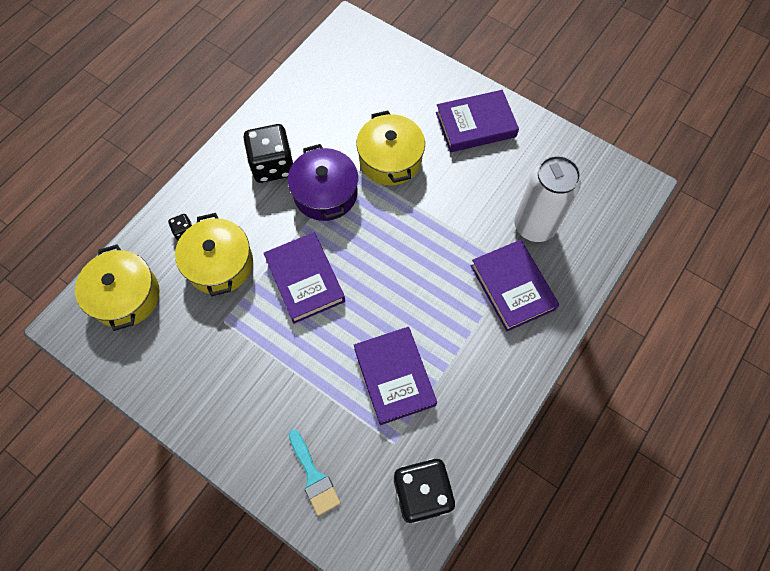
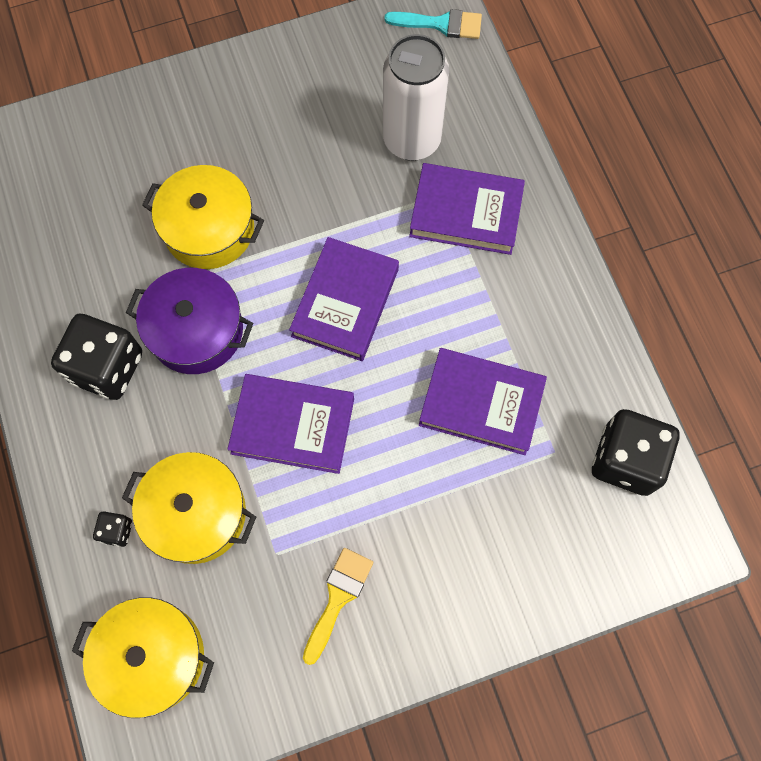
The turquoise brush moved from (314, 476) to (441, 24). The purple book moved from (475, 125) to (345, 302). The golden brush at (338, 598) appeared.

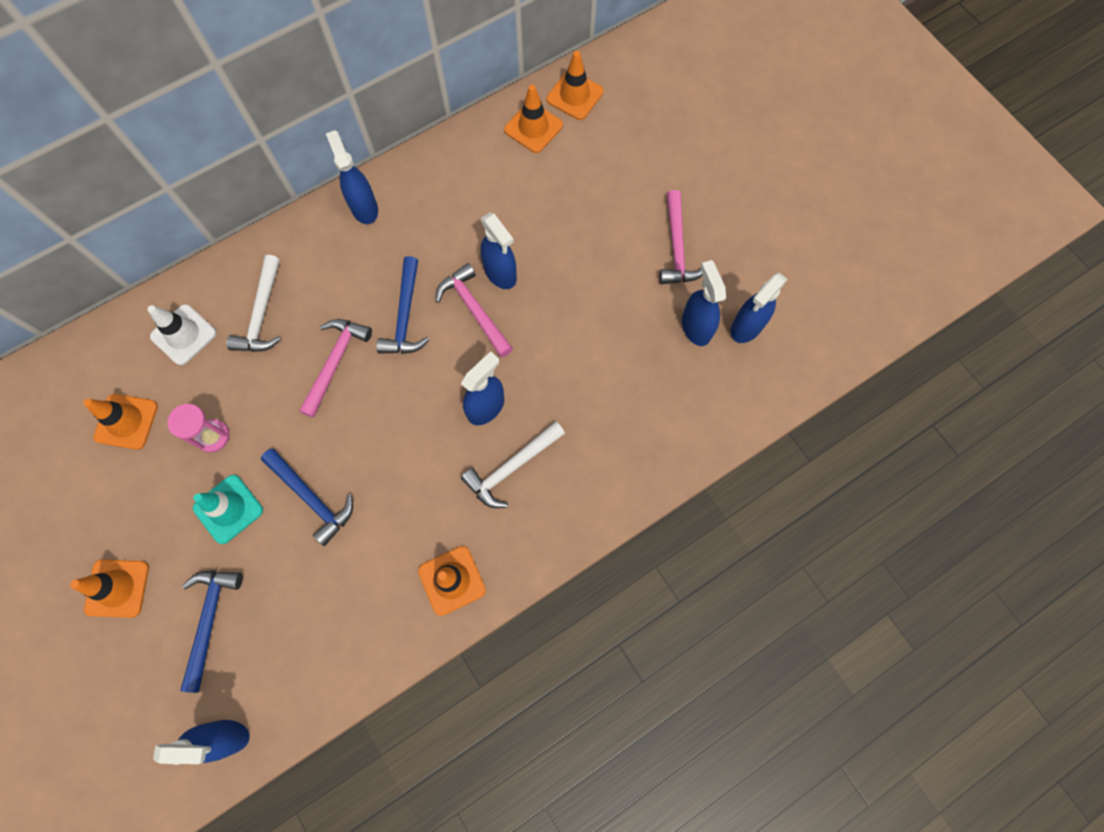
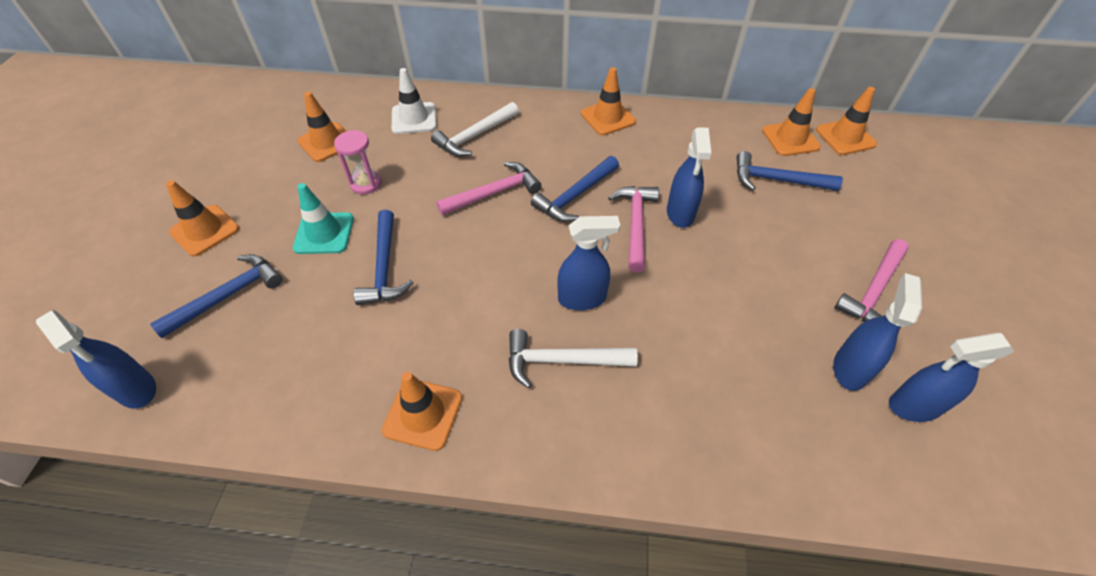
The royal blue spray bottle at (364, 208) was replaced by the orange traffic cone at (608, 118). The royal blue claw hammer at (777, 180) appeared.

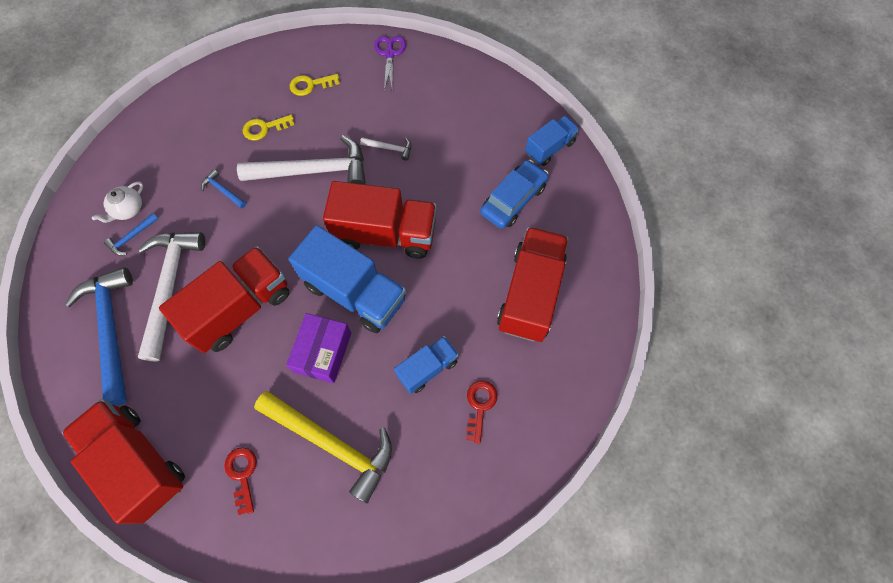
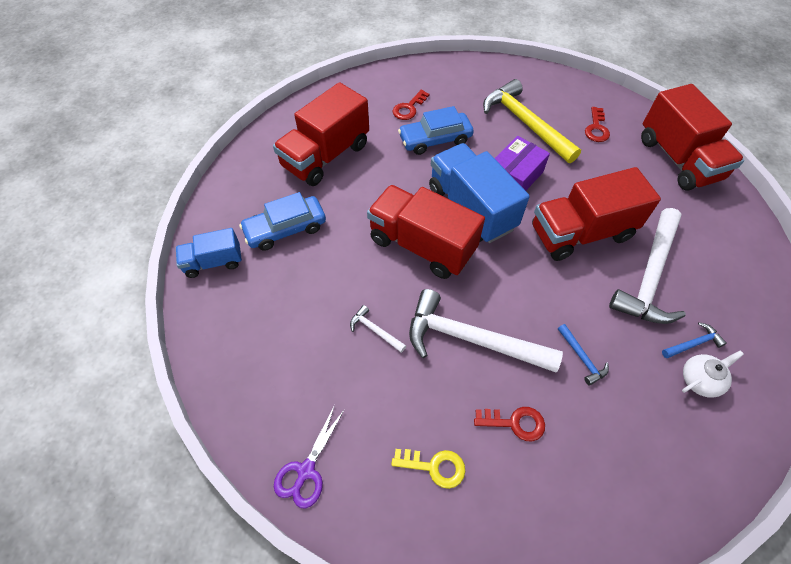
The royal blue claw hammer at (111, 330) disappeared. The golden door key at (264, 128) became the scarlet door key at (515, 423). The royal blue lorry at (427, 368) was replaced by the royal blue car at (435, 139).

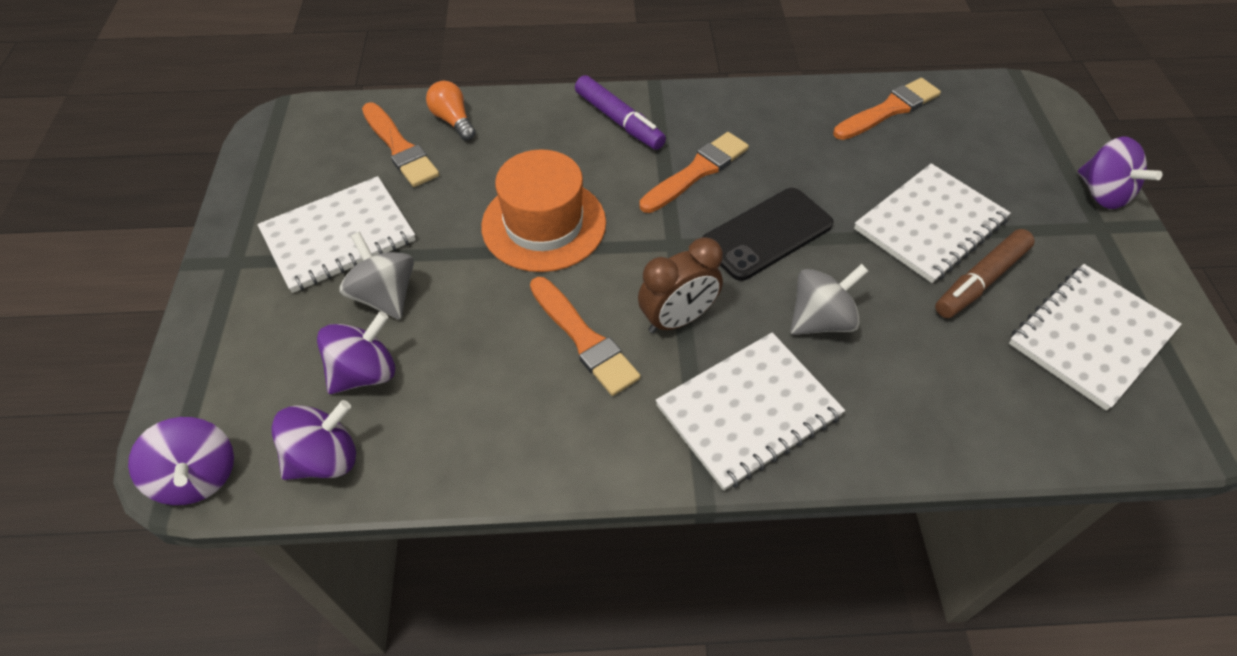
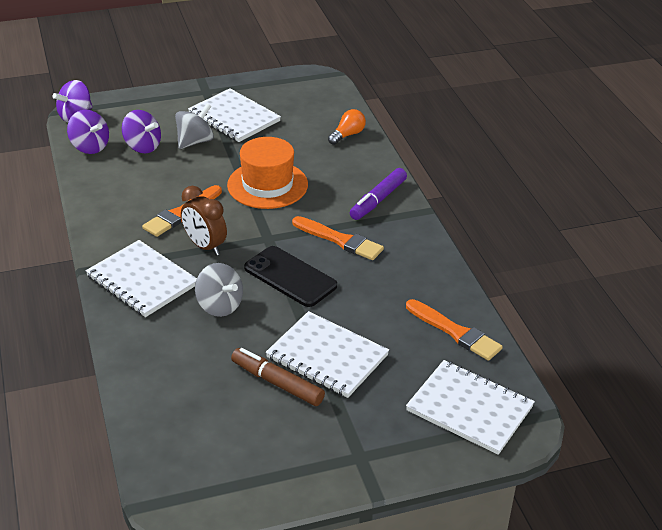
The orange brush at (400, 148) disappeared. The white notebook moved from (1090, 337) to (469, 409). The purple toy top at (1102, 193) disappeared.

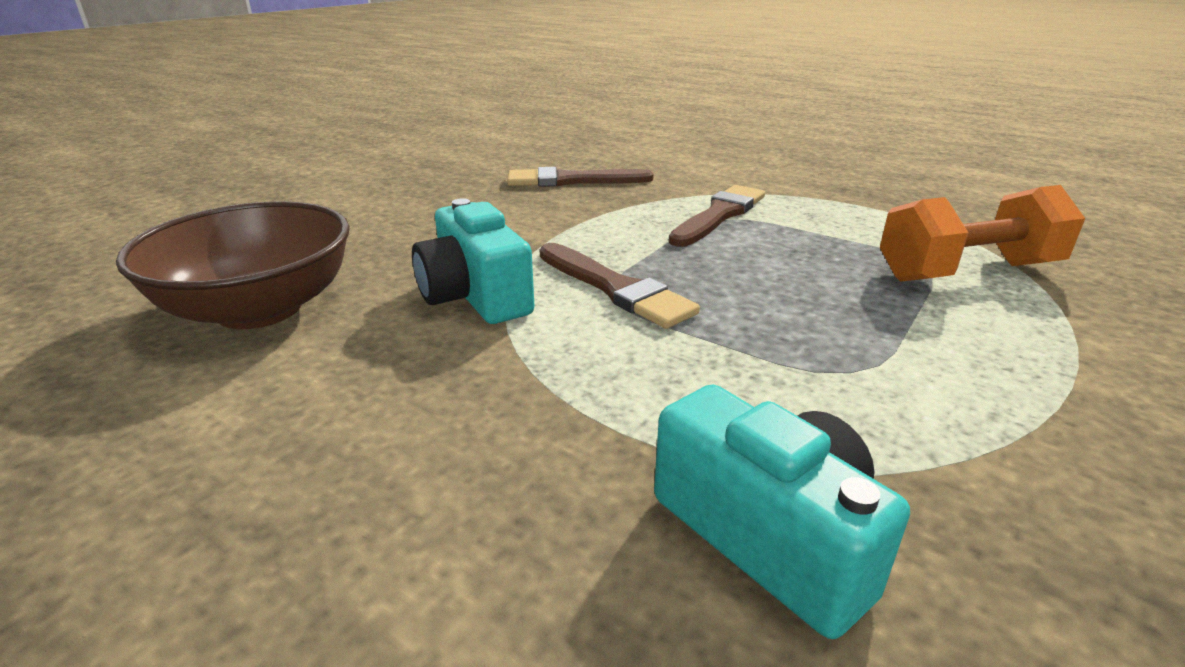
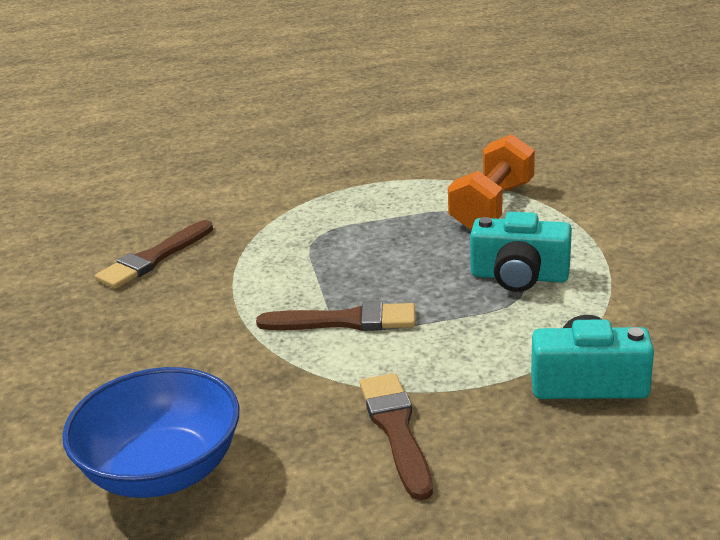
The dark brown bowl at (259, 309) became the royal blue bowl at (162, 470). The turquoise camera moved from (475, 296) to (519, 276). The dark brown brush moved from (719, 215) to (396, 430).

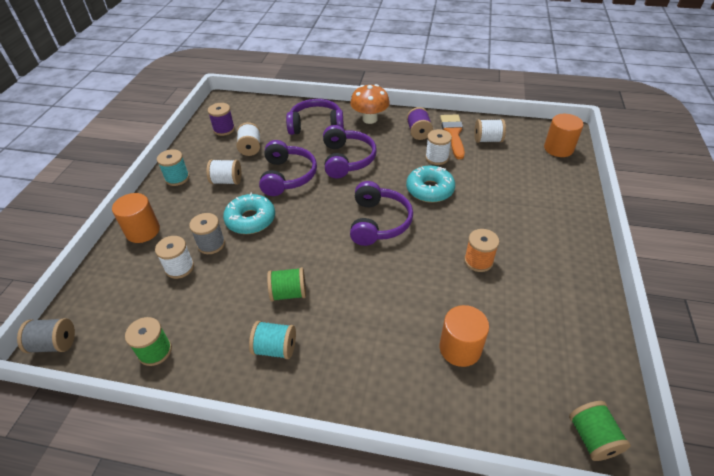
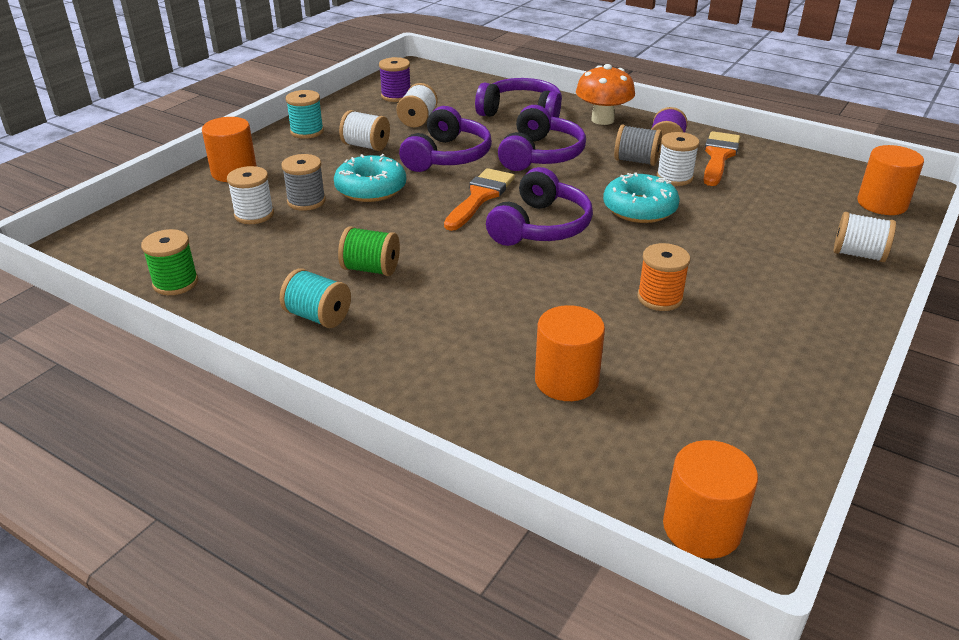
The gray bobbin moved from (54, 344) to (636, 161). The white bobbin moved from (487, 140) to (858, 254). The emerald bobbin at (592, 438) was replaced by the orange solid cylinder at (701, 528). The orange brush at (480, 197) appeared.

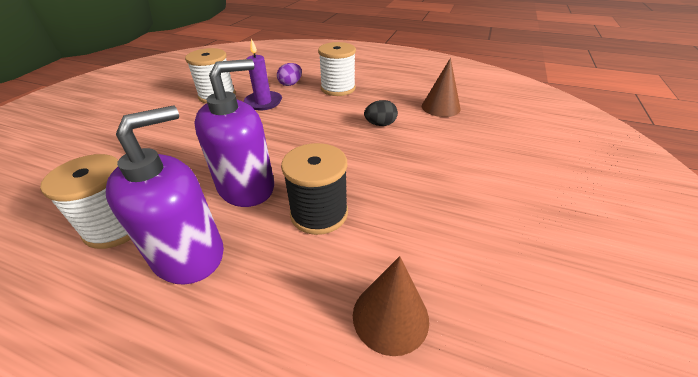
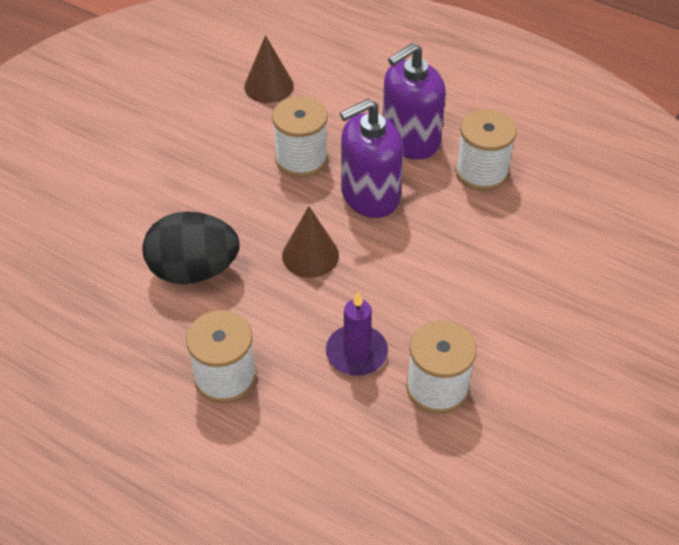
The purple egg at (290, 84) disappeared. The jet-black bobbin at (319, 213) became the white bobbin at (301, 159). The jet-black egg at (380, 124) changed to 2.02 times the size. The dark brown cone shape moved from (440, 107) to (310, 255).

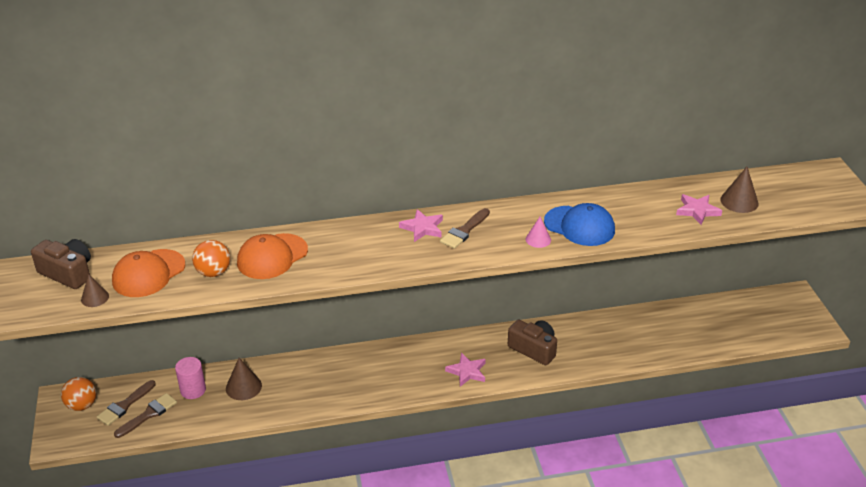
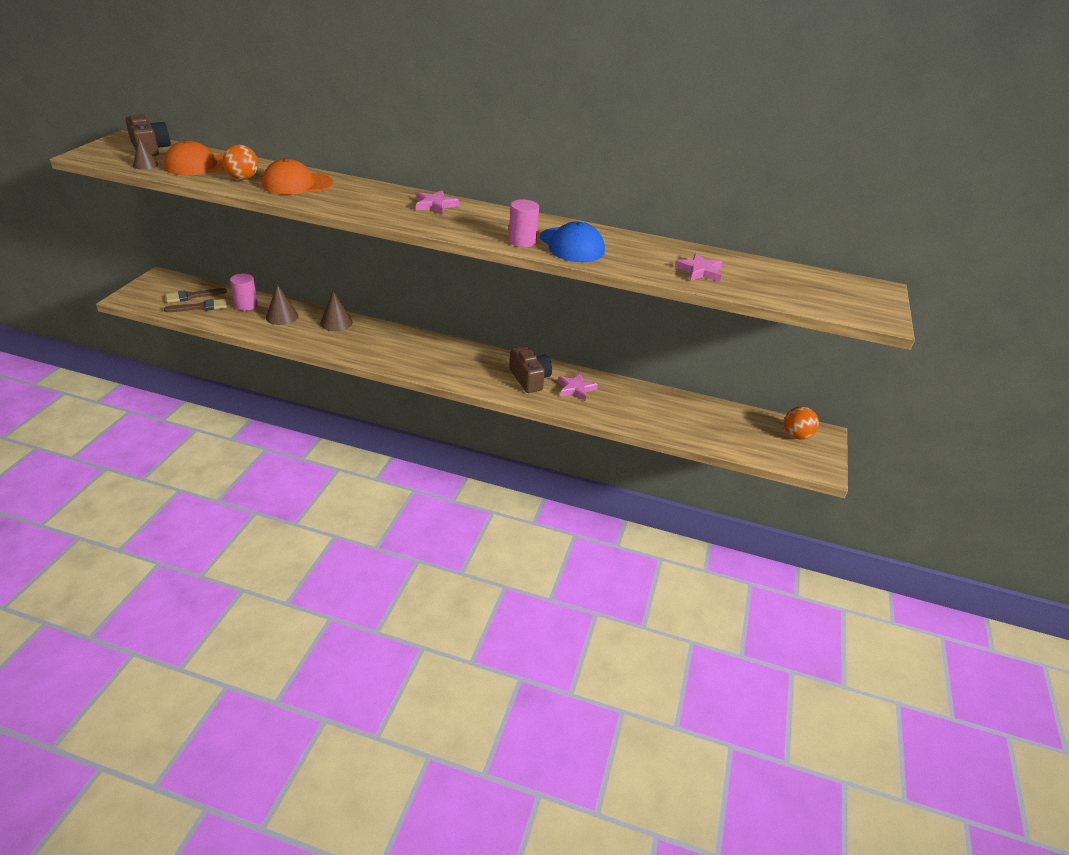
The orange ball moved from (82, 405) to (796, 435). The dark brown brush at (464, 231) disappeared. The pink star moved from (467, 372) to (576, 389). The pink cone shape at (538, 239) was replaced by the pink solid cylinder at (522, 241). The dark brown cone shape moved from (739, 201) to (336, 322).

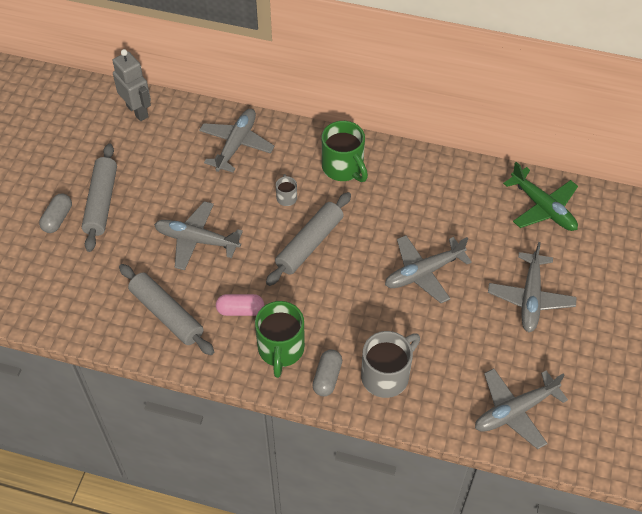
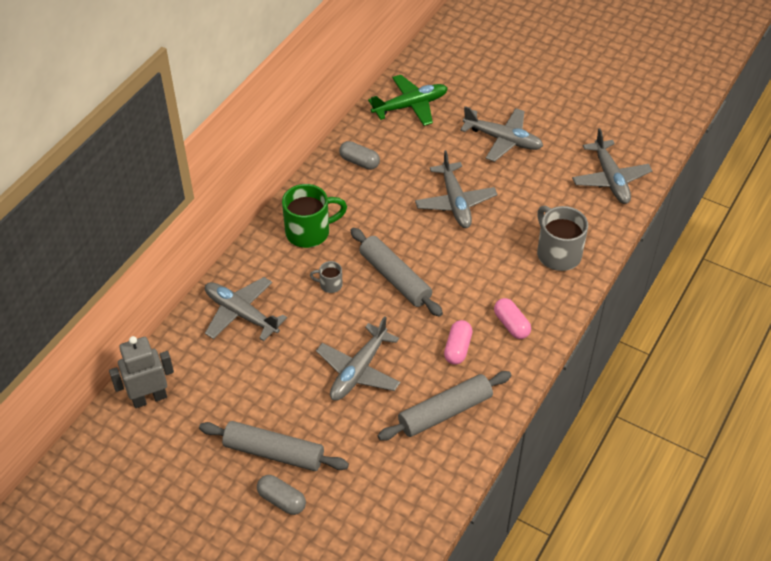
The emerald tea mug at (281, 349) was replaced by the pink capsule at (511, 325). The gray capsule moved from (327, 377) to (359, 162).

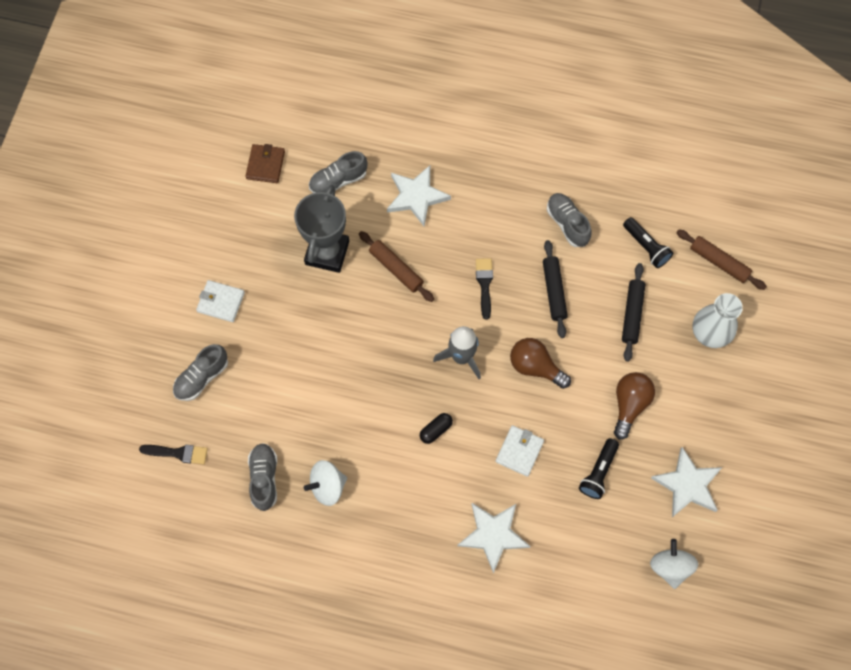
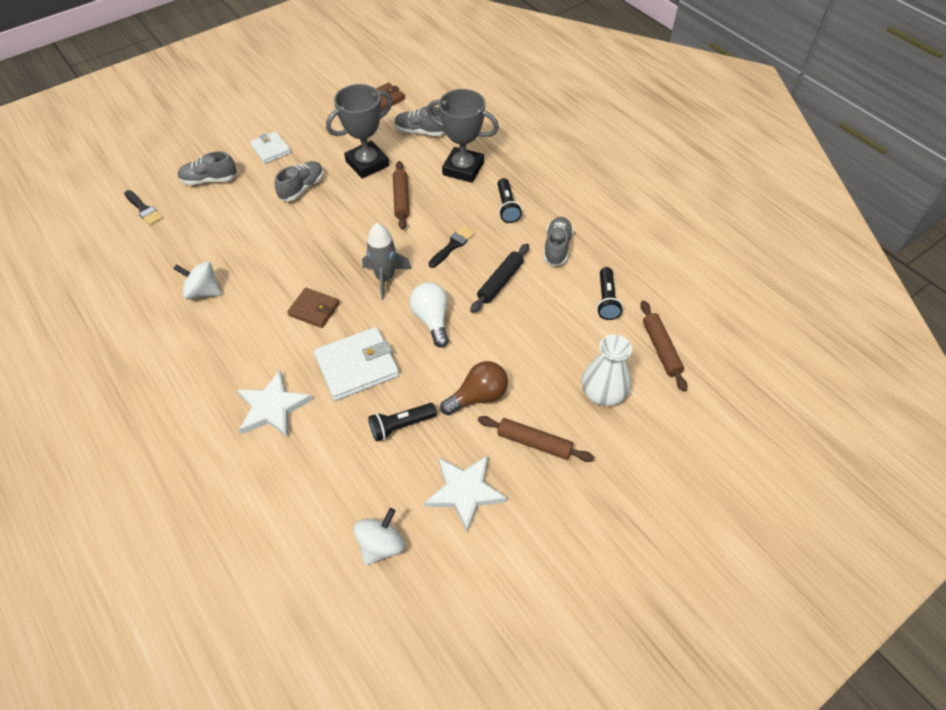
The gray sneaker moved from (264, 478) to (302, 188). The white star at (416, 196) was replaced by the gray award cup at (463, 169). The jet-black capsule at (436, 430) was replaced by the dark brown billfold at (314, 309). The white billfold at (519, 451) changed to 1.63 times the size. The dark brown light bulb at (535, 367) became the white light bulb at (432, 320). The jet-black rolling pin at (632, 314) disappeared. The dark brown rolling pin at (534, 442) appeared. The jet-black pocket torch at (507, 207) appeared.

